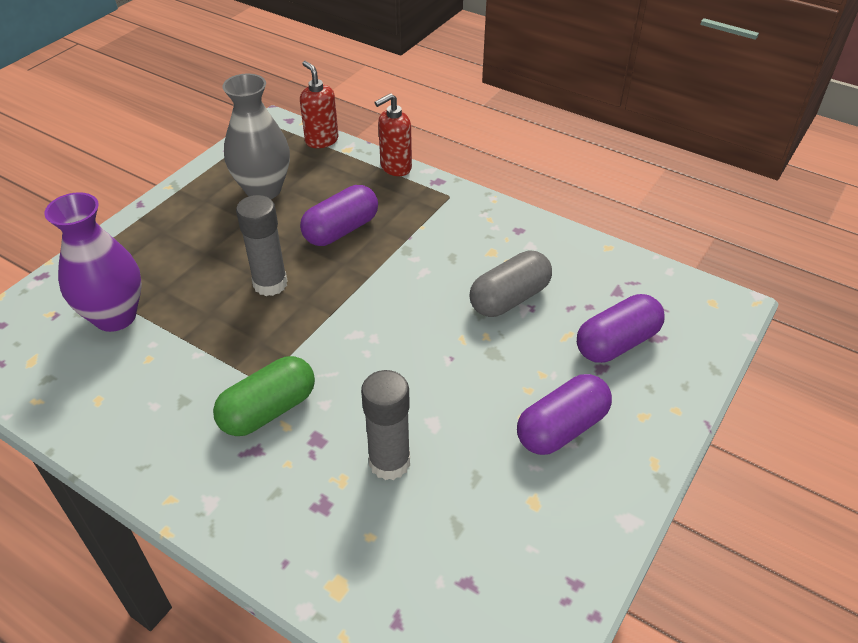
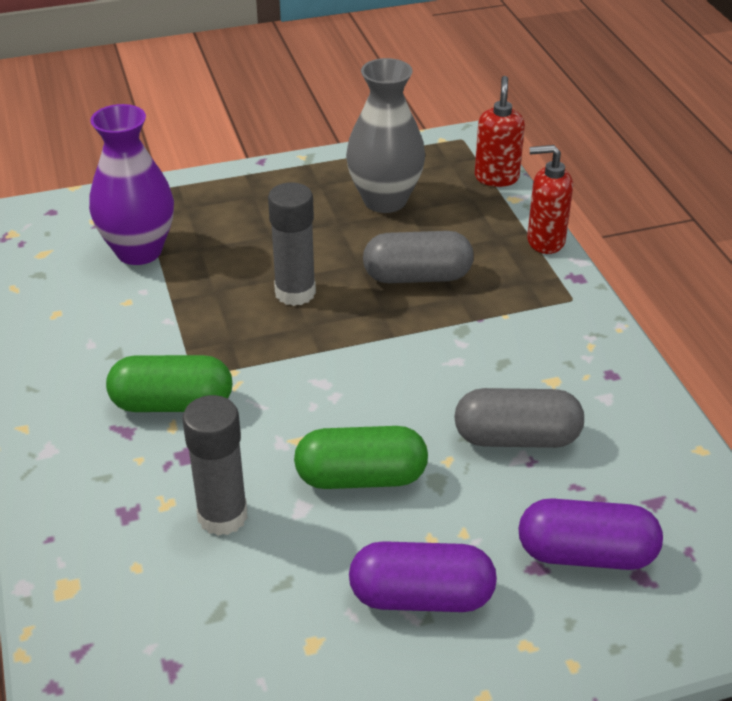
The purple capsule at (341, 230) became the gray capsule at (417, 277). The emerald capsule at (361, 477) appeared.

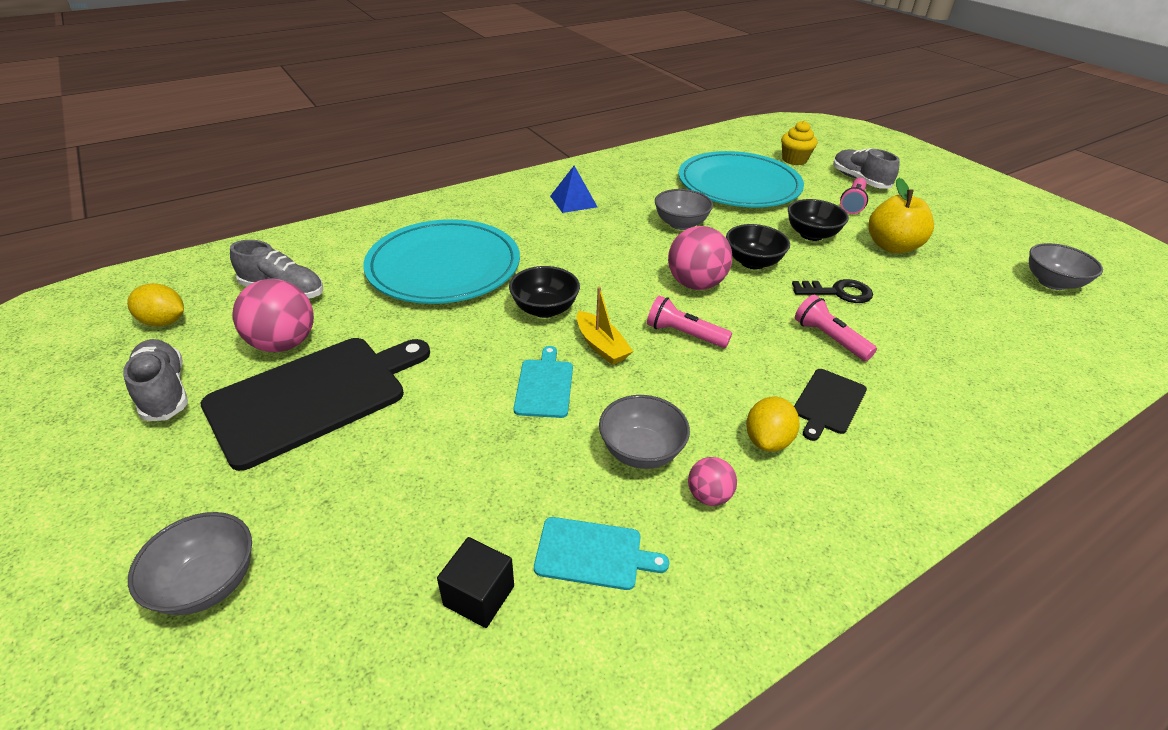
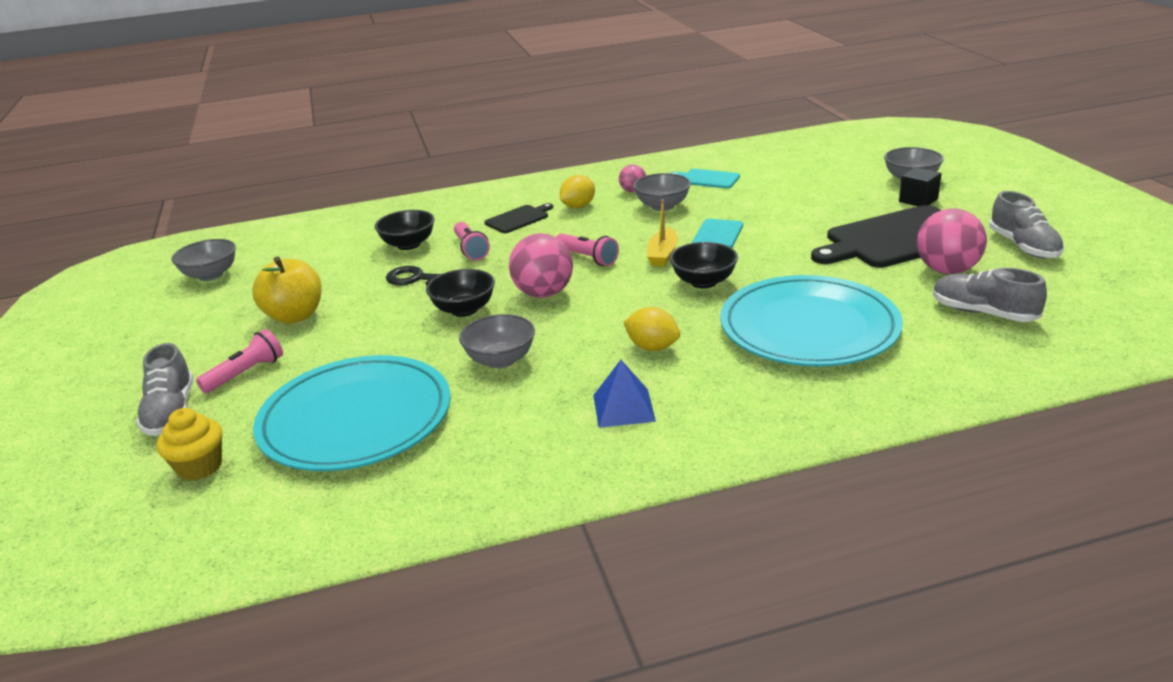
The golden citrus fruit moved from (164, 322) to (652, 347). The jet-black solid cube moved from (479, 595) to (918, 200). The golden toy boat at (601, 346) turned 150 degrees counterclockwise. The jet-black bowl moved from (811, 235) to (408, 244).

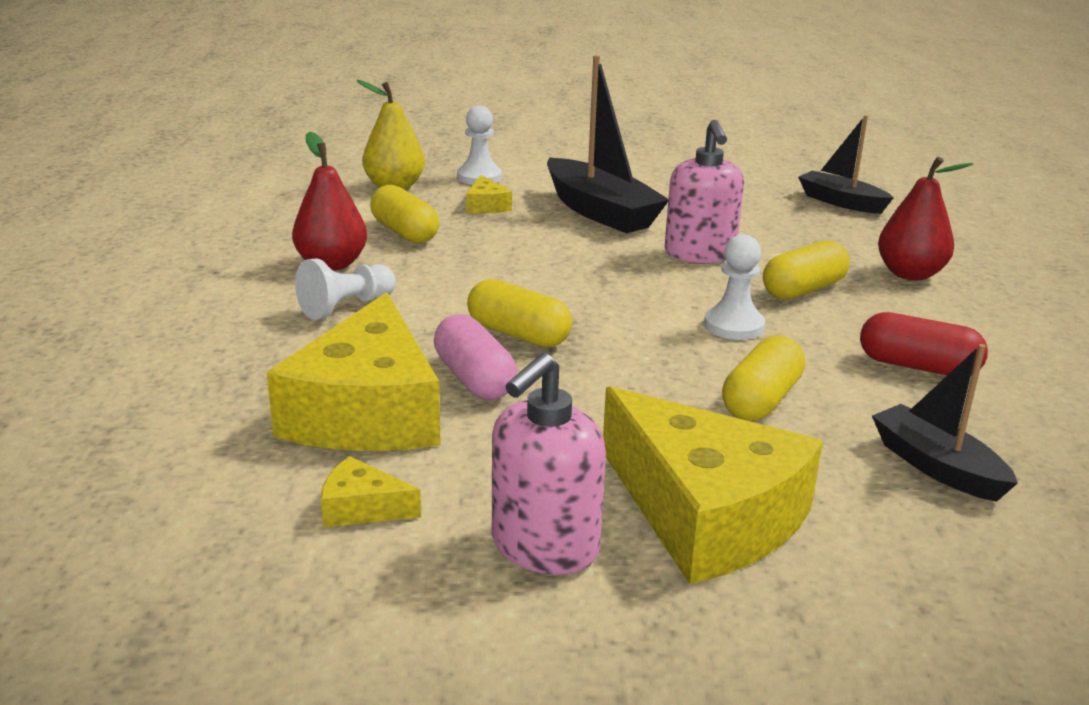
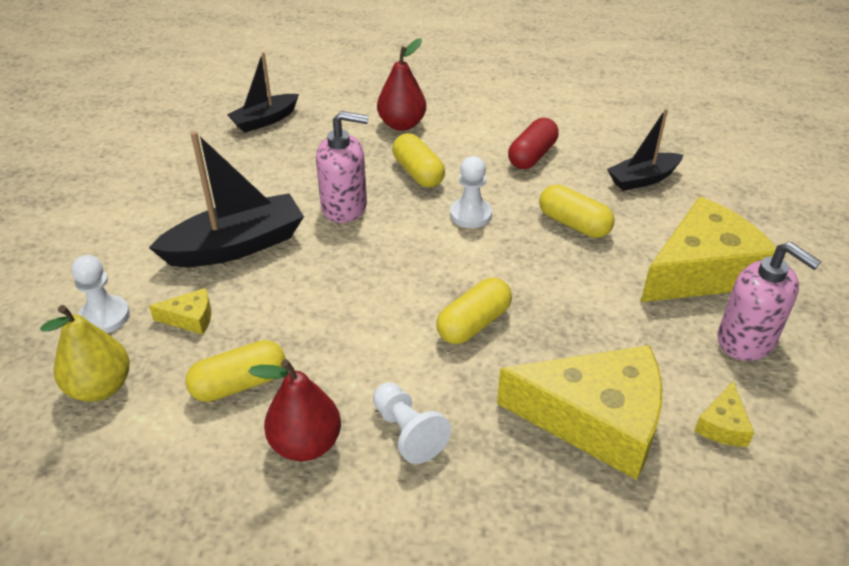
The pink capsule at (474, 379) disappeared.

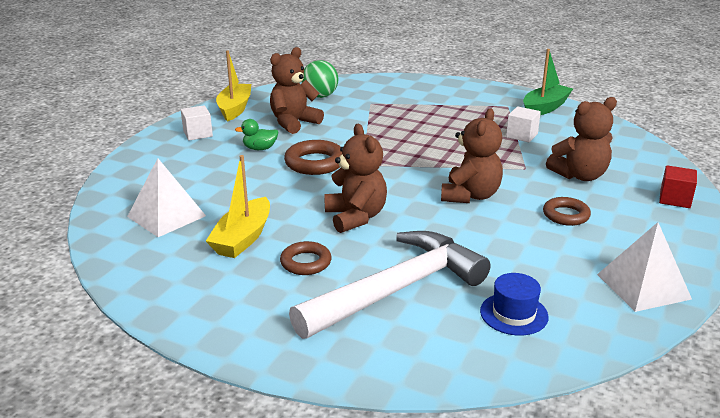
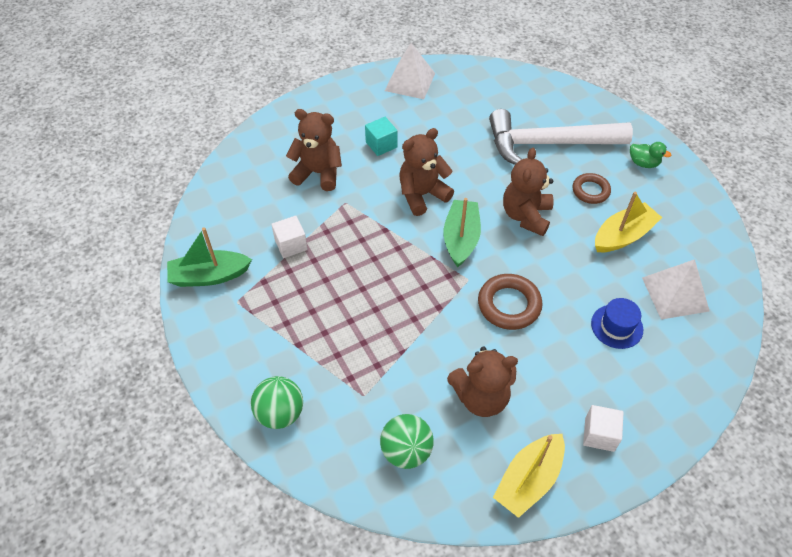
The emerald rubber duck moved from (260, 148) to (643, 163). The royal blue top hat moved from (514, 314) to (617, 326). The dark brown hoop at (566, 215) was replaced by the turquoise solid cube at (381, 144). The scarlet solid cube at (675, 199) disappeared. The emerald ball at (280, 413) appeared. The emerald toy boat at (461, 239) appeared.

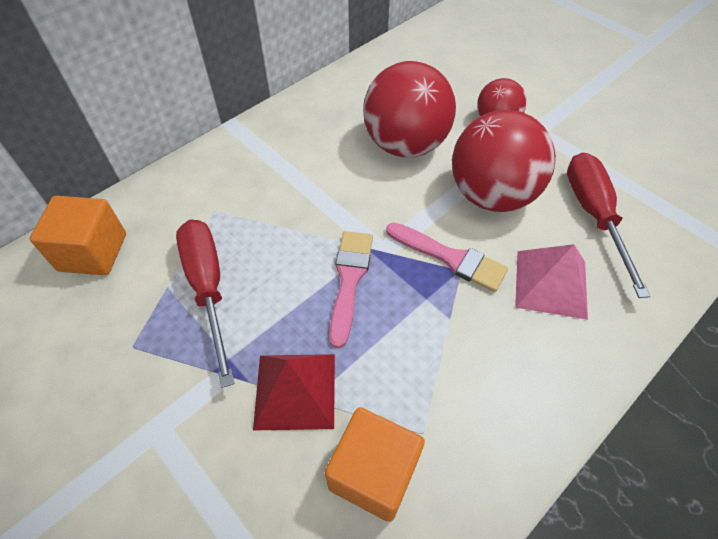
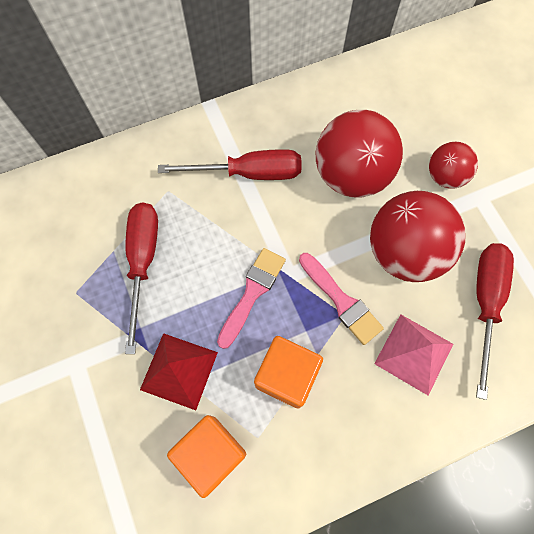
The orange solid cube moved from (93, 252) to (286, 375). The scarlet screwdriver at (249, 173) appeared.

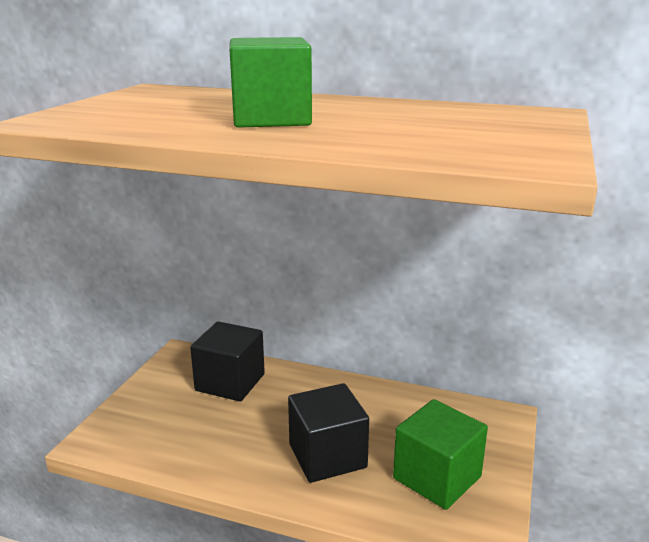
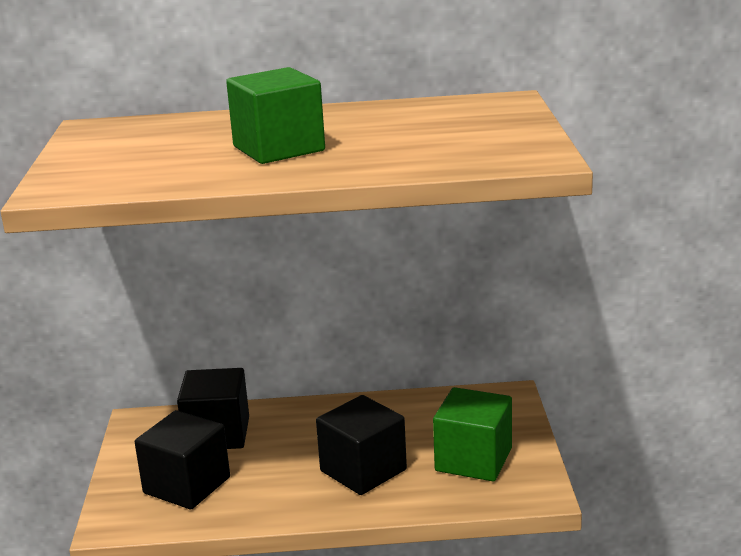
The jet-black solid cube at (187, 485) appeared.

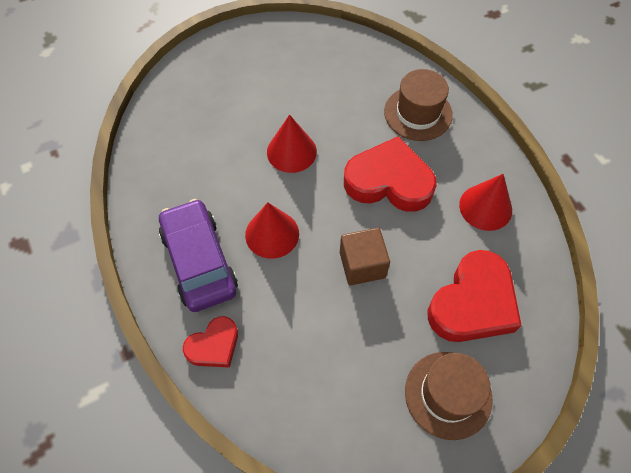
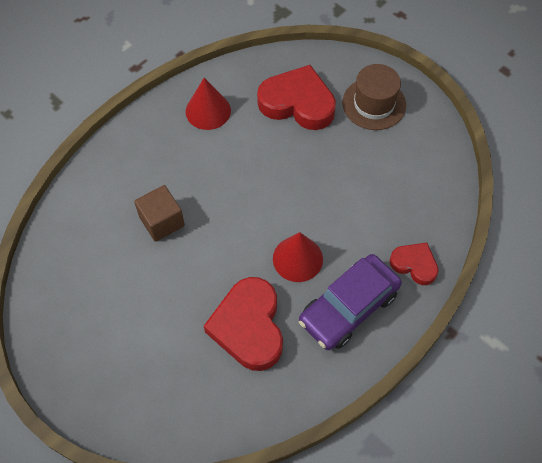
The scarlet cone shape at (291, 151) disappeared. The dark brown solid cube moved from (362, 265) to (162, 221). The scarlet love heart moved from (389, 181) to (248, 327). The dark brown top hat at (418, 113) disappeared.

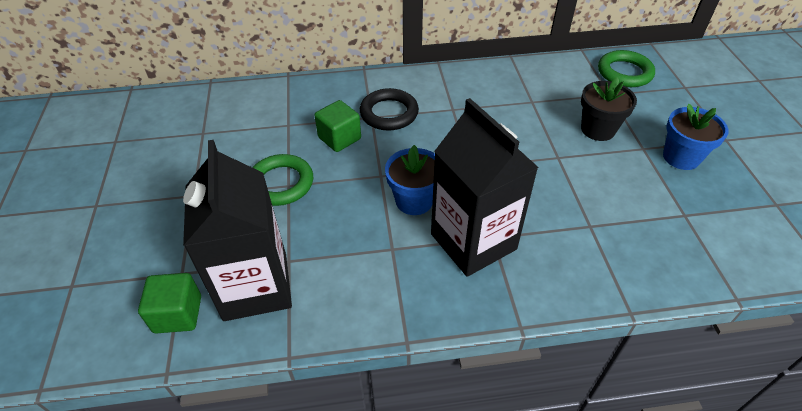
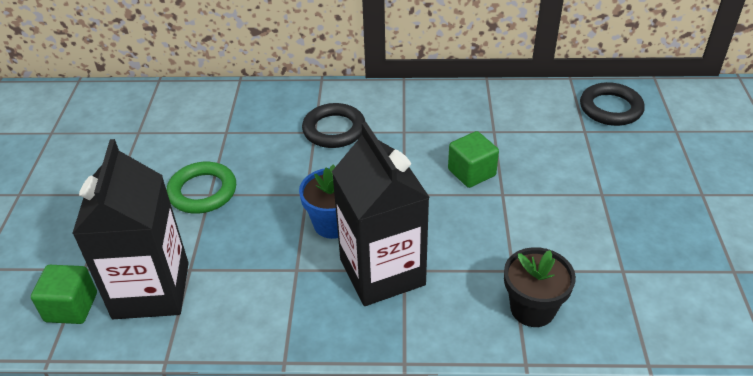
The emerald solid cube moved from (339, 138) to (471, 172). The jet-black potted plant moved from (598, 129) to (532, 308). The emerald hoop at (624, 73) became the jet-black hoop at (610, 108). The royal blue potted plant at (681, 157) disappeared.

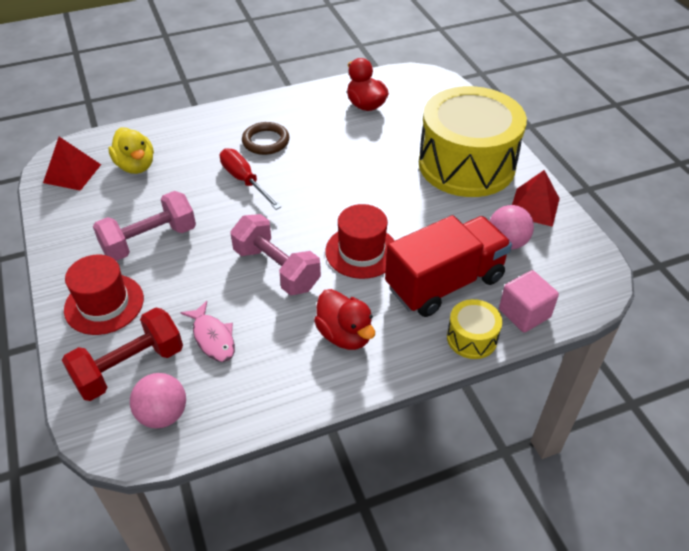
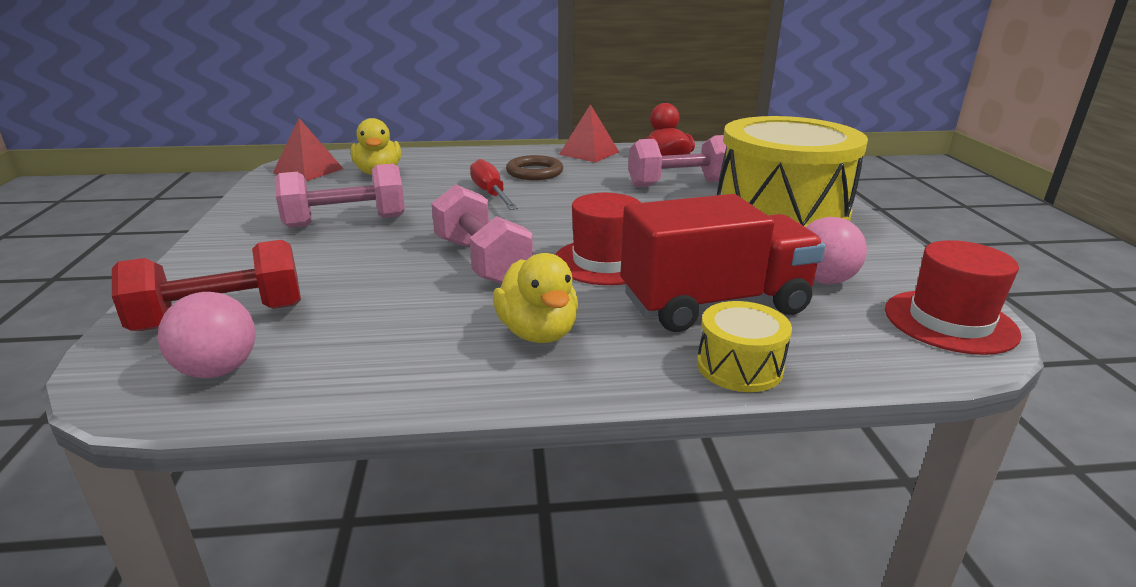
The scarlet top hat moved from (104, 304) to (950, 321). The pink fish at (213, 338) disappeared. The scarlet rubber duck at (345, 335) became the golden rubber duck at (538, 332). The pink solid cube at (524, 313) disappeared. The scarlet solid pyramid moved from (534, 207) to (589, 153). The pink free weight at (679, 184) appeared.

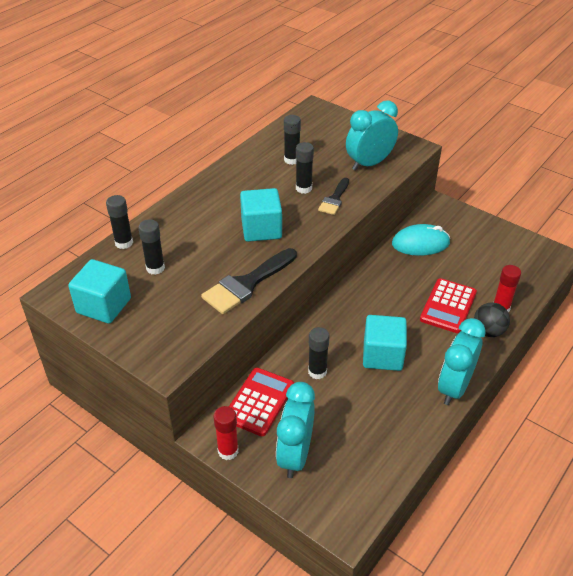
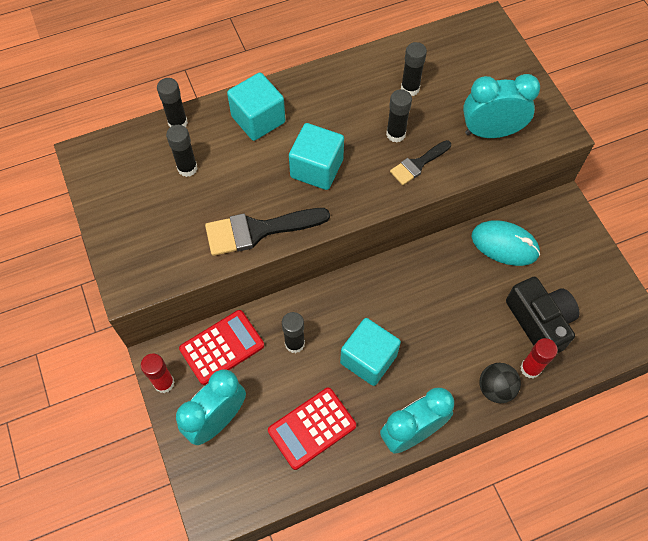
The turquoise solid cube moved from (104, 306) to (258, 119). The scarlet pocket calculator moved from (448, 306) to (312, 428). The jet-black camera at (539, 322) appeared.

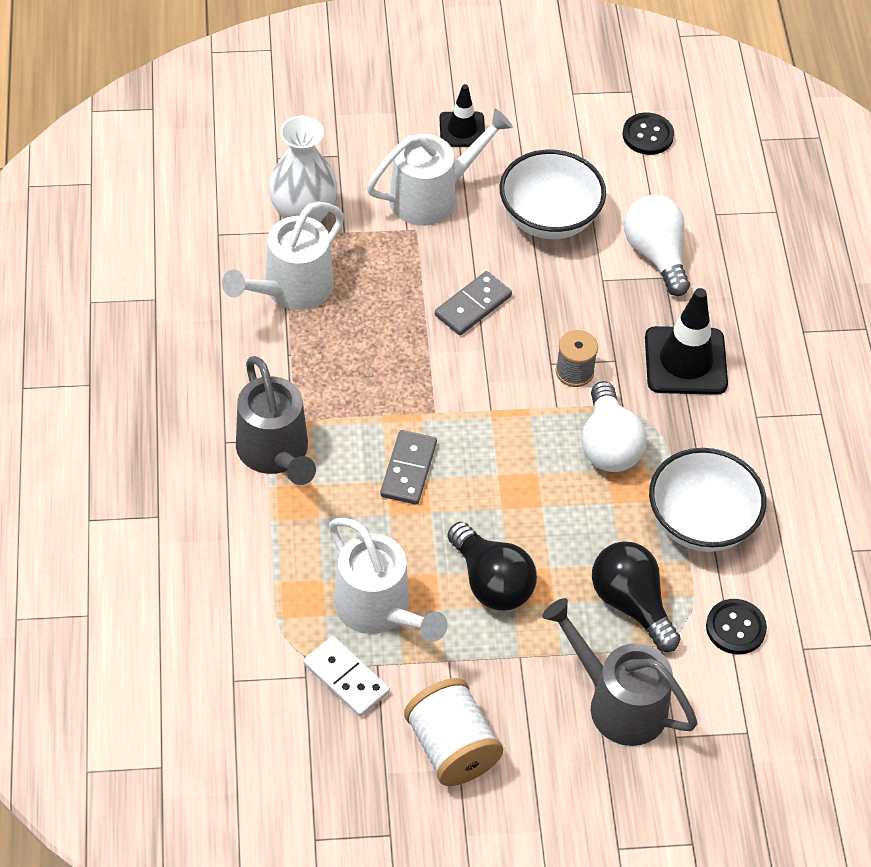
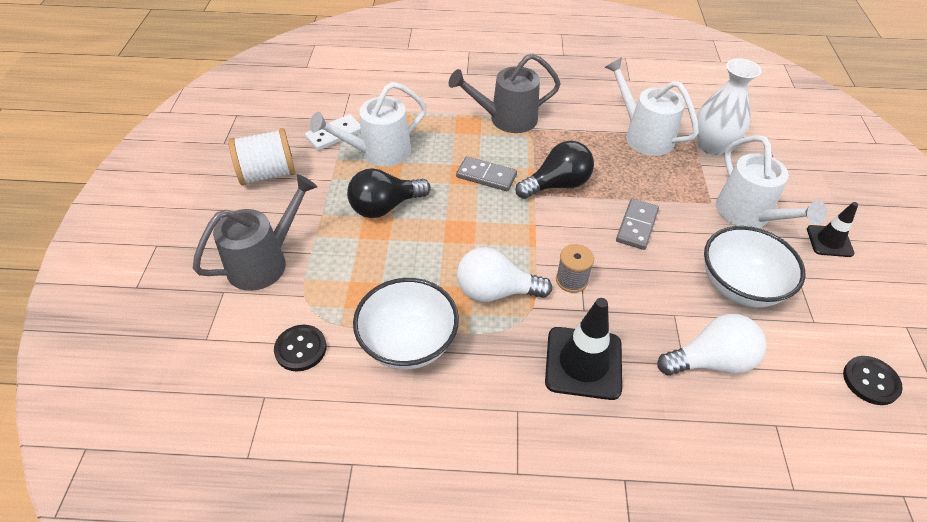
The gray domino tile at (473, 306) turned 60 degrees clockwise. The jet-black light bulb moved from (631, 604) to (557, 185).

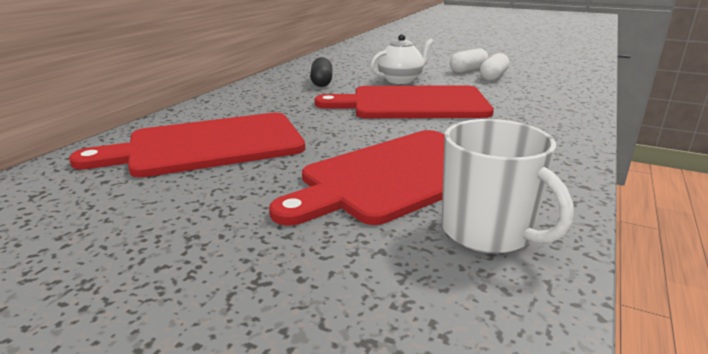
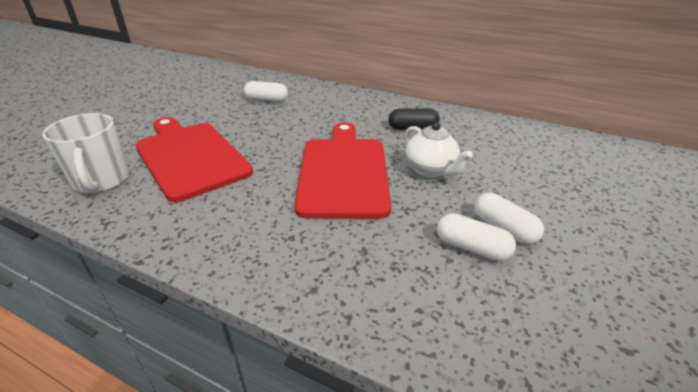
The scarlet bread board at (207, 145) was replaced by the white capsule at (266, 100). The white tea mug at (488, 232) turned 75 degrees counterclockwise.

